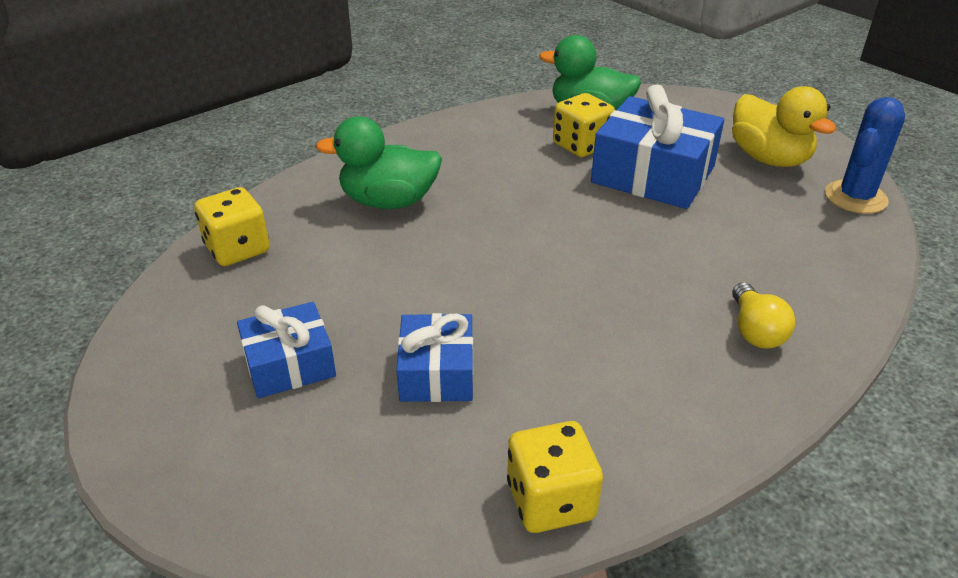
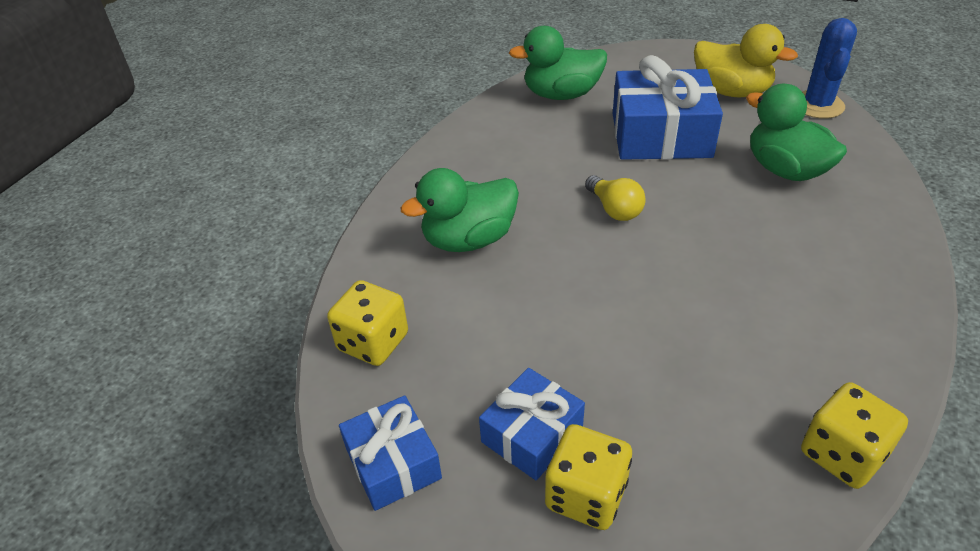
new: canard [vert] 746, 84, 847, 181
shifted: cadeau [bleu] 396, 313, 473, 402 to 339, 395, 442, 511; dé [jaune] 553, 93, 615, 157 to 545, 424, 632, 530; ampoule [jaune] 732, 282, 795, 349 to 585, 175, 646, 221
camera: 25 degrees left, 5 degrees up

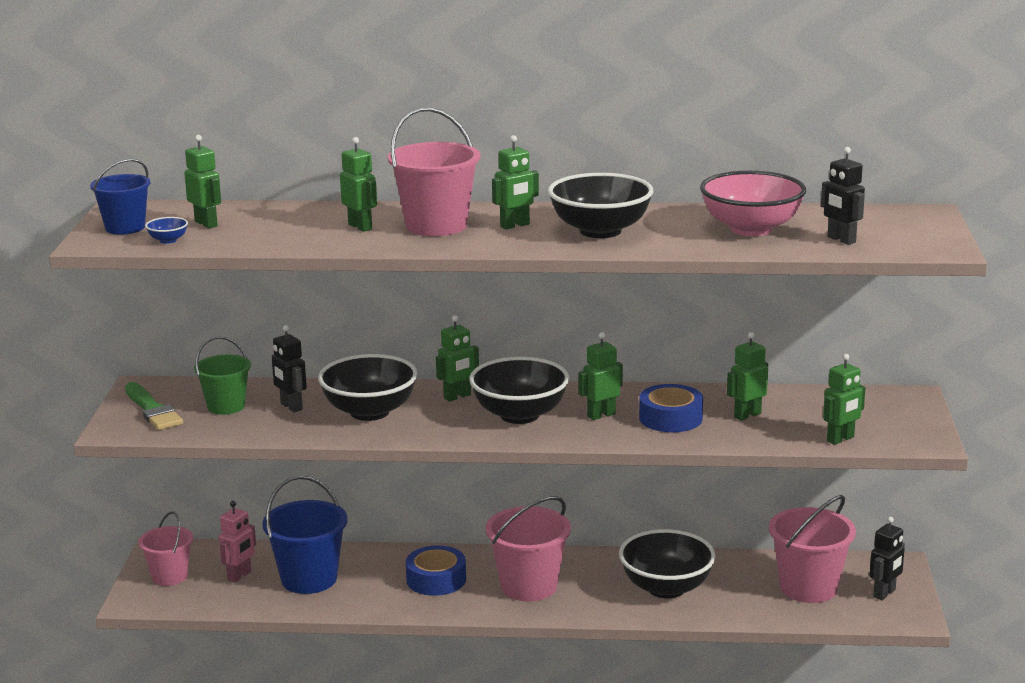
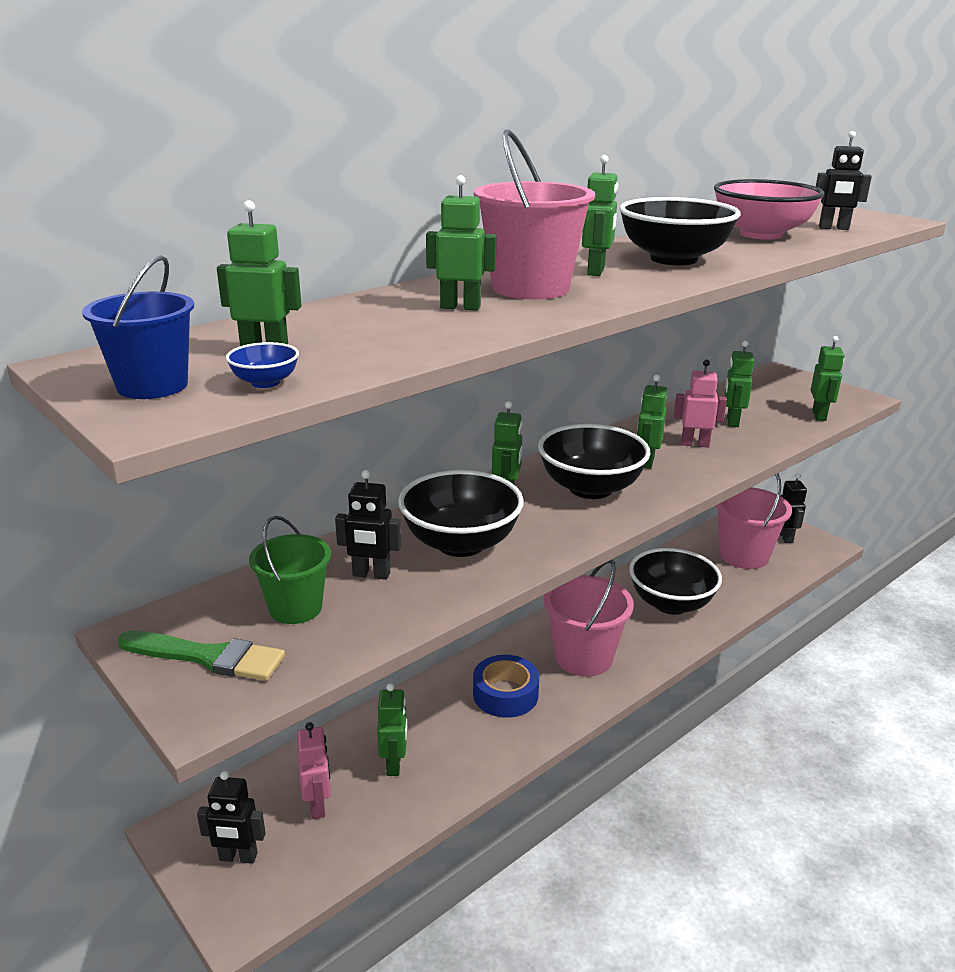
swapped: seau [rose] 139, 511, 193, 586 to robot [noir] 197, 771, 266, 864; seau [bleu] 262, 476, 347, 594 to robot [vert] 377, 683, 407, 776; ruban adhésif [bleu] 639, 384, 703, 432 to robot [rose] 674, 359, 727, 448
camera: 45 degrees left, 5 degrees up

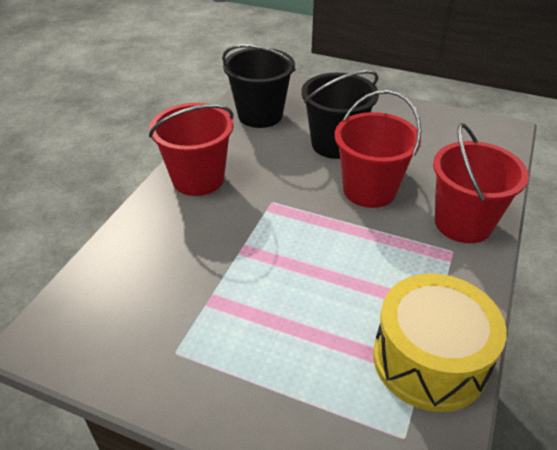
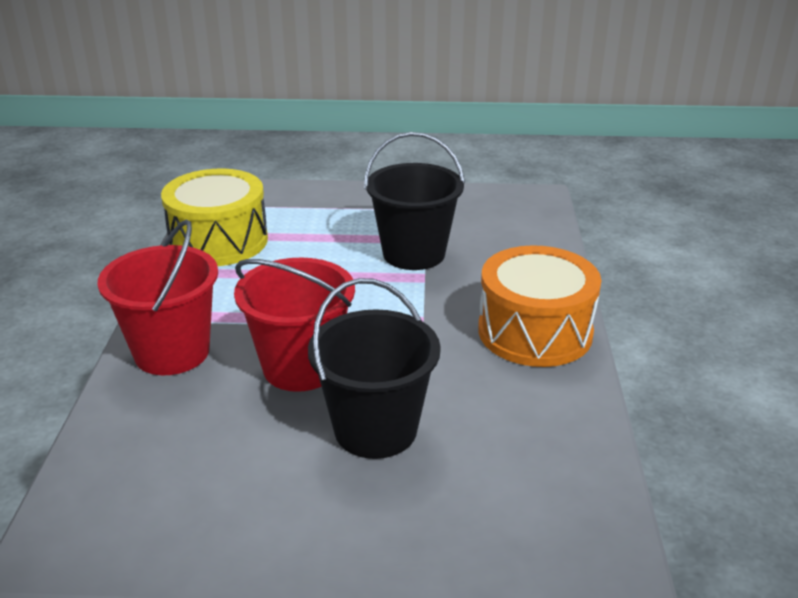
shifted: seau [noir] 222, 44, 296, 128 to 364, 132, 465, 270
swapped: seau [rouge] 149, 103, 234, 196 to tambour [orange] 478, 245, 601, 367
camera: 160 degrees right, 10 degrees down

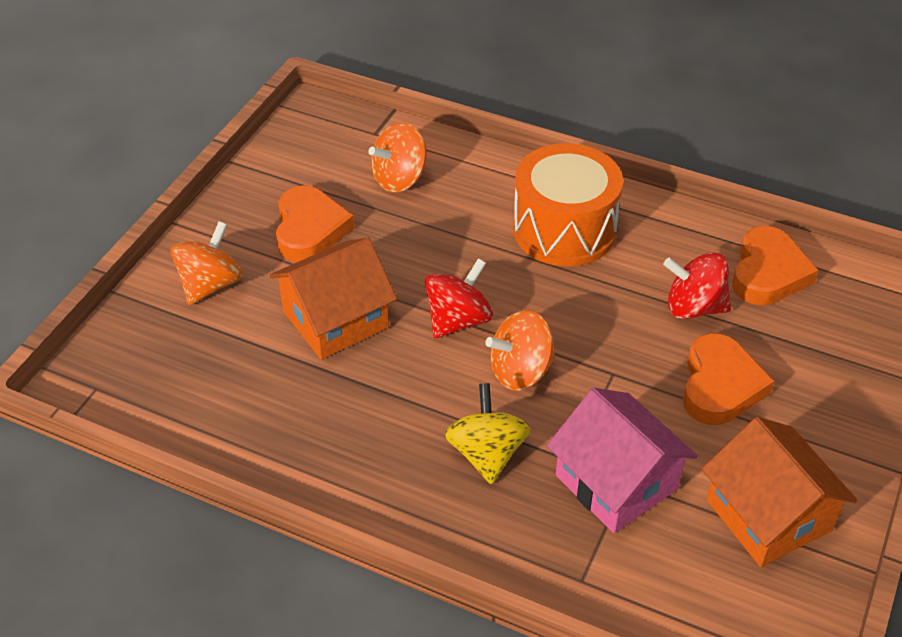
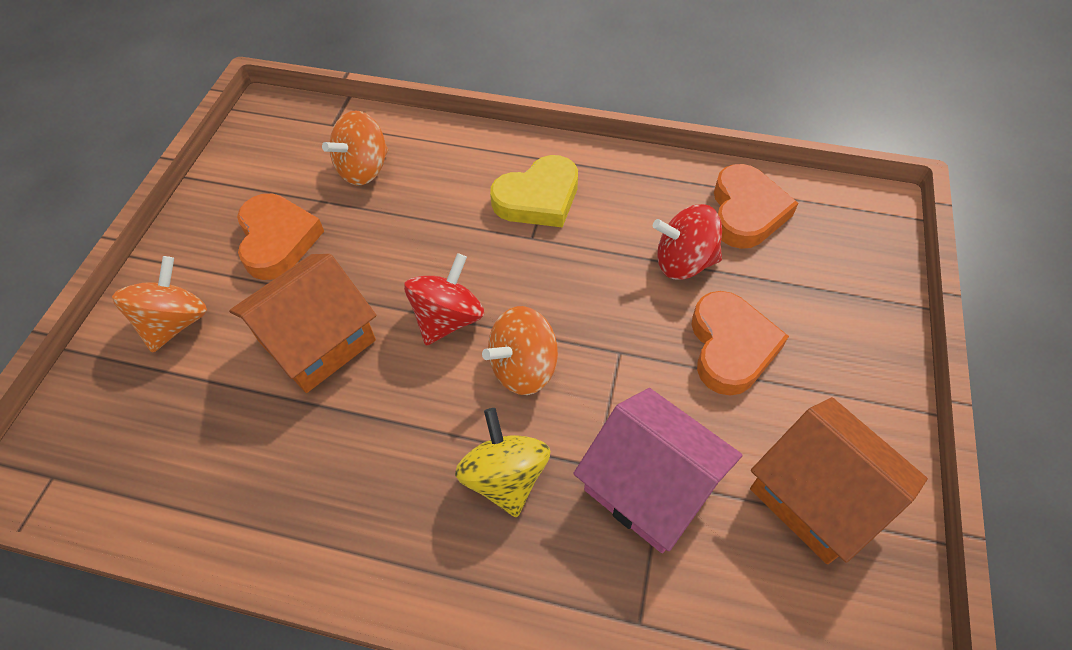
swapped: tambour [orange] 513, 143, 623, 266 to cœur [jaune] 490, 155, 578, 228
camera: 10 degrees left, 10 degrees up

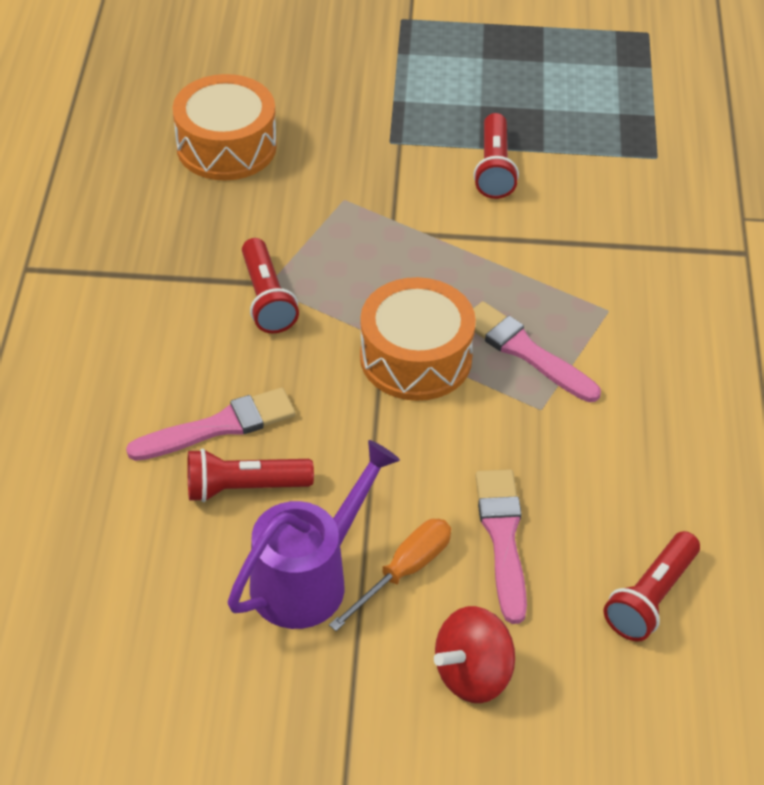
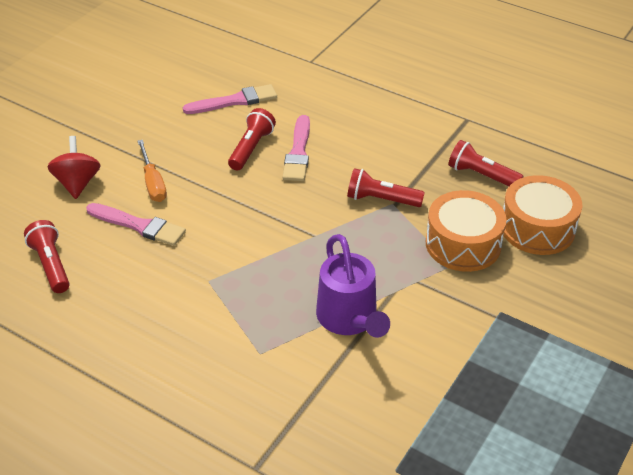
shifted: arrosoir [violet] 228, 440, 400, 629 to 316, 234, 390, 338; tambour [orange] 360, 277, 476, 401 to 426, 190, 507, 272; lampe de poche [rouge] 473, 113, 519, 199 to 448, 140, 524, 186; pinceau [rose] 473, 301, 601, 402 to 183, 84, 277, 114
camera: 120 degrees right, 5 degrees down

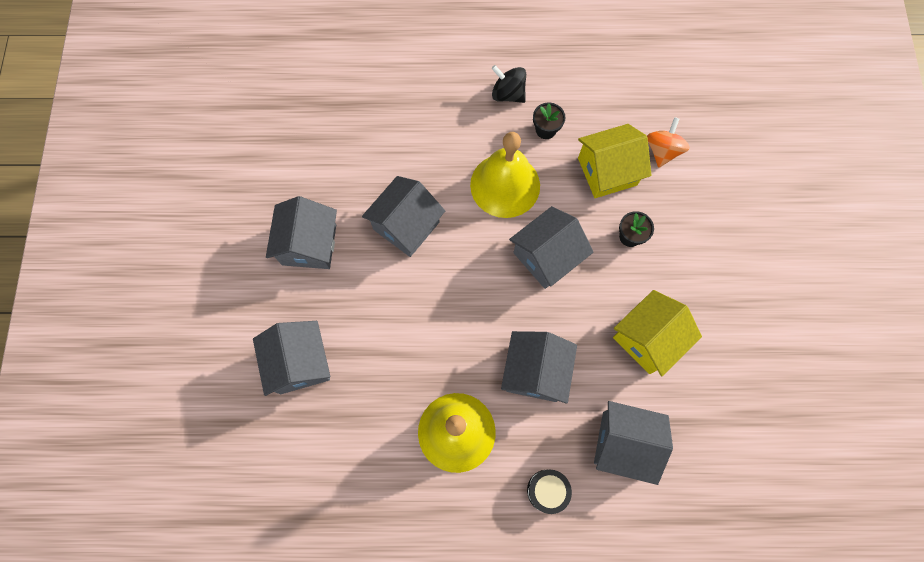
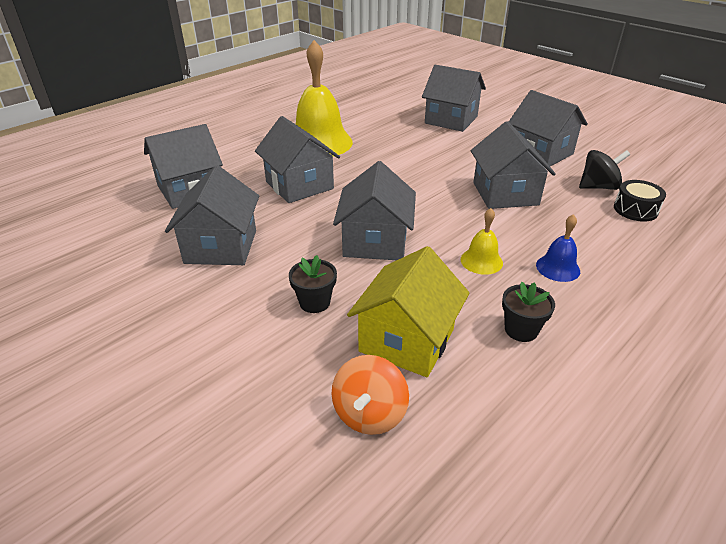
new: cloche [bleu] 536, 214, 580, 282
shifted: toupie [noir] 491, 65, 526, 103 to 579, 150, 630, 190; tambour [noir] 527, 470, 572, 514 to 614, 180, 666, 222
repainted: maison [jaune] 613, 290, 702, 376 to maison [gris] 165, 165, 259, 265
rotated: toupie [orange] 647, 117, 690, 167 = 332, 355, 409, 435 45 degrees clockwise
scaled: cloche [jaune] 470, 132, 540, 218 = 461, 208, 503, 275 x0.46
camera: 135 degrees right, 35 degrees down

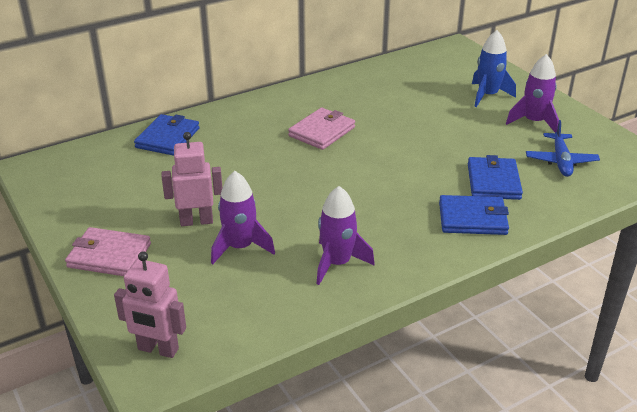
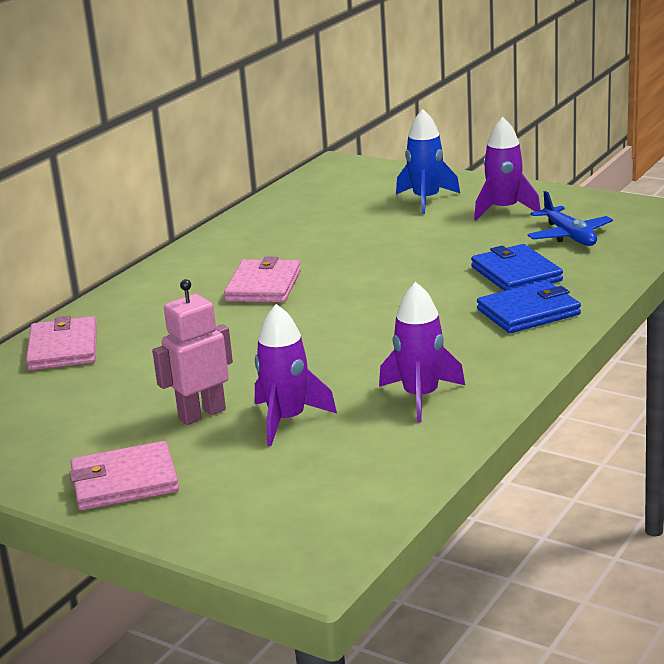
gone: robot [rose] 114, 252, 186, 358
repainted: portefeuille [bleu] 134, 114, 200, 156 to portefeuille [rose] 26, 316, 97, 371
camera: 25 degrees left, 10 degrees down

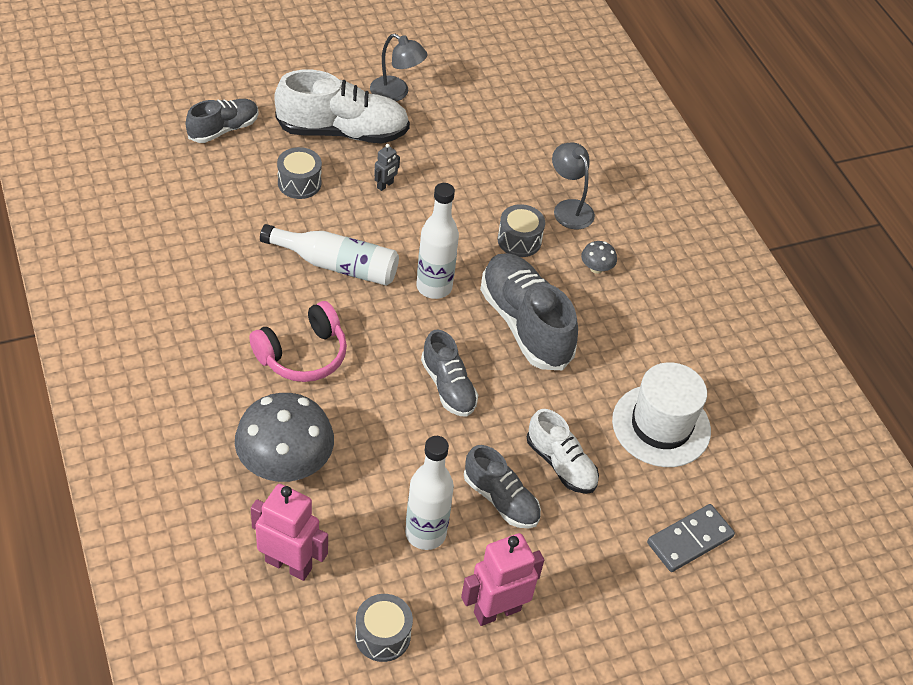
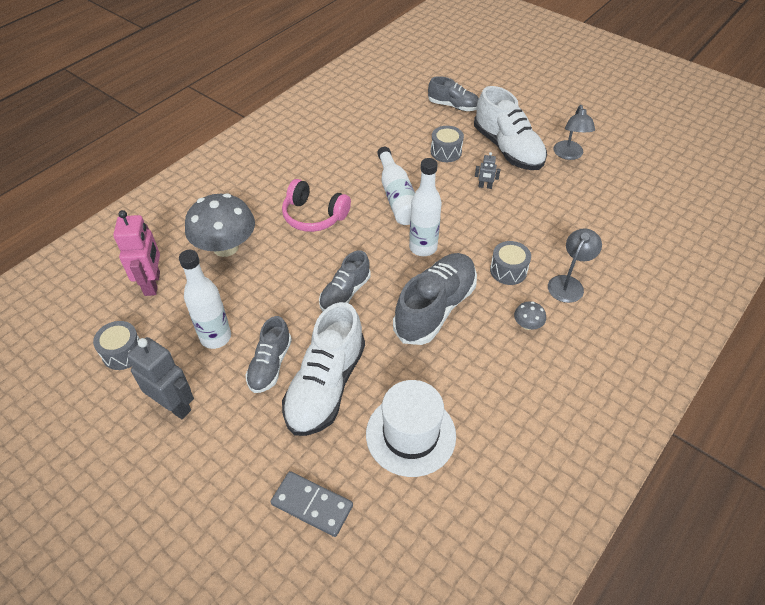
repainted: robot [rose] 461, 533, 544, 626 to robot [gris] 127, 337, 194, 419
scaled: chaussure [blanc] 527, 409, 599, 494 = 282, 302, 365, 436 x1.69
camera: 65 degrees right, 0 degrees up

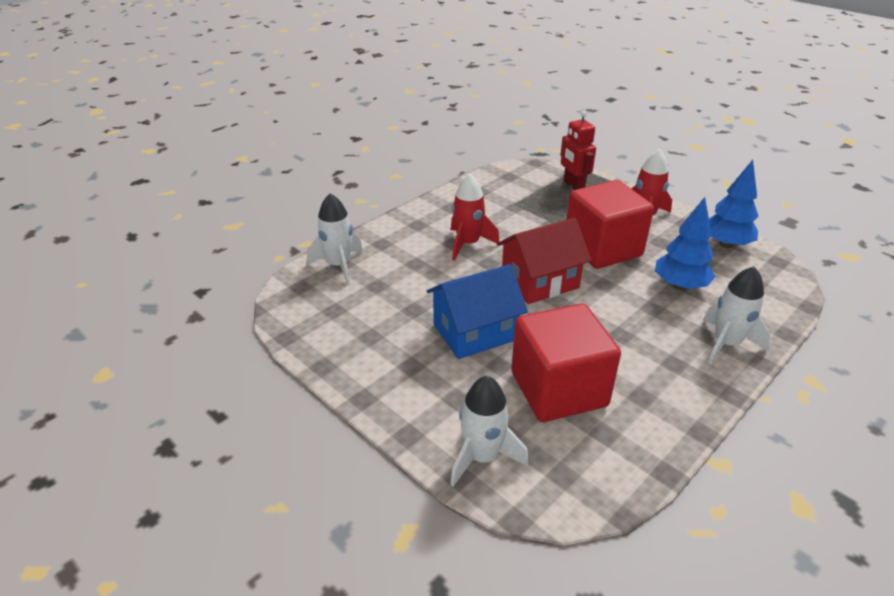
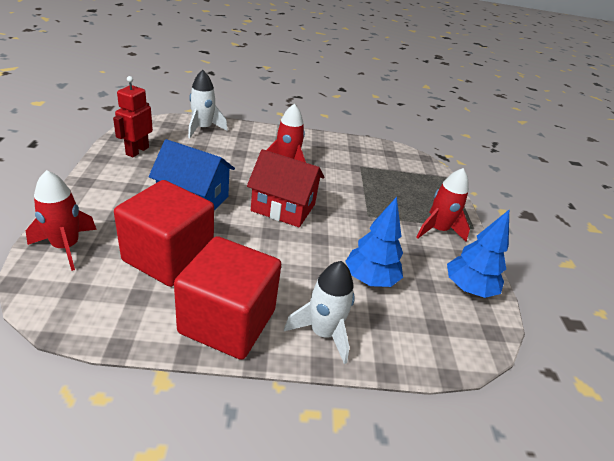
shifted: robot [rouge] 560, 111, 596, 190 to 113, 76, 153, 157; cube [rouge] 566, 180, 654, 269 to 174, 236, 281, 360
repainted: fusée [blanc] 450, 376, 529, 487 to fusée [rouge] 26, 170, 97, 271
camera: 40 degrees right, 0 degrees up

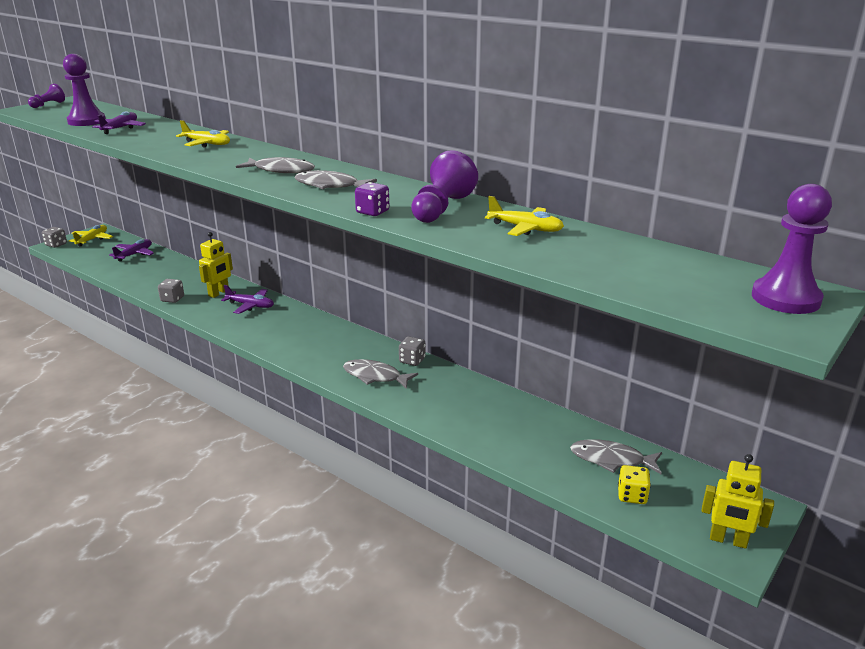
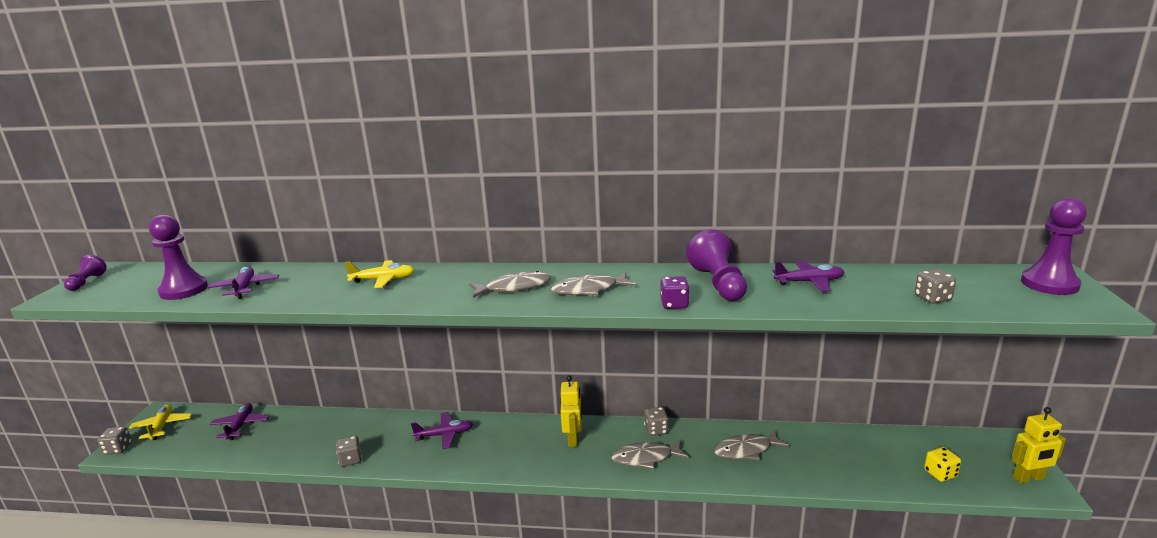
new: dé [gris] 915, 269, 956, 304
shifted: robot [jaune] 199, 232, 233, 298 to 561, 375, 582, 447; poisson [gris] 570, 439, 662, 474 to 714, 429, 789, 460
repainted: avion [jaune] 485, 196, 564, 236 to avion [violet] 772, 261, 844, 291
camera: 30 degrees left, 5 degrees down

